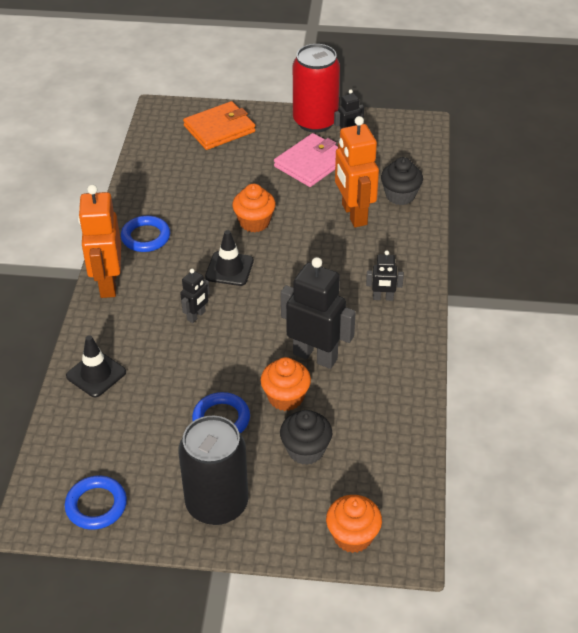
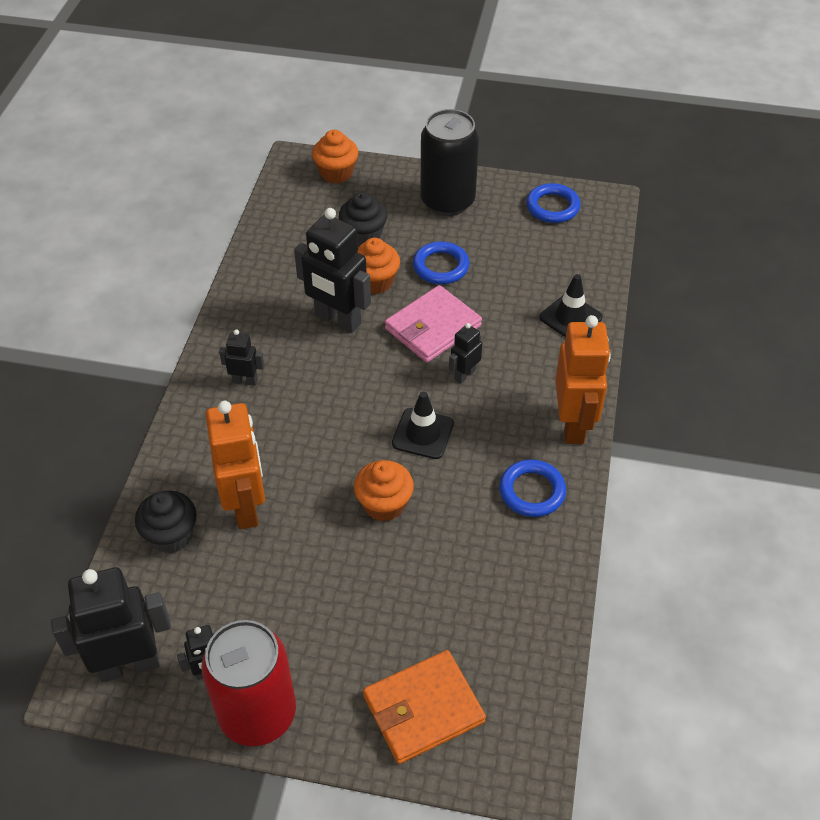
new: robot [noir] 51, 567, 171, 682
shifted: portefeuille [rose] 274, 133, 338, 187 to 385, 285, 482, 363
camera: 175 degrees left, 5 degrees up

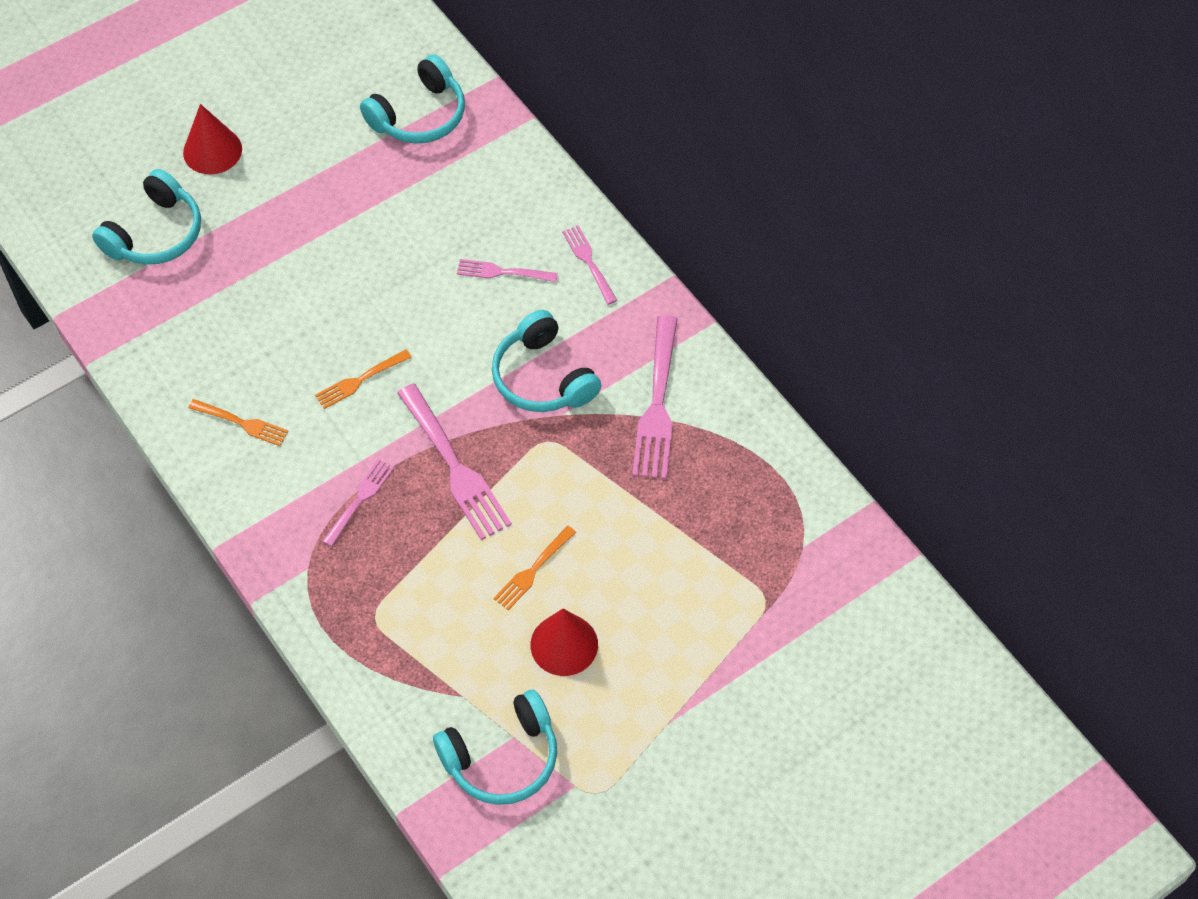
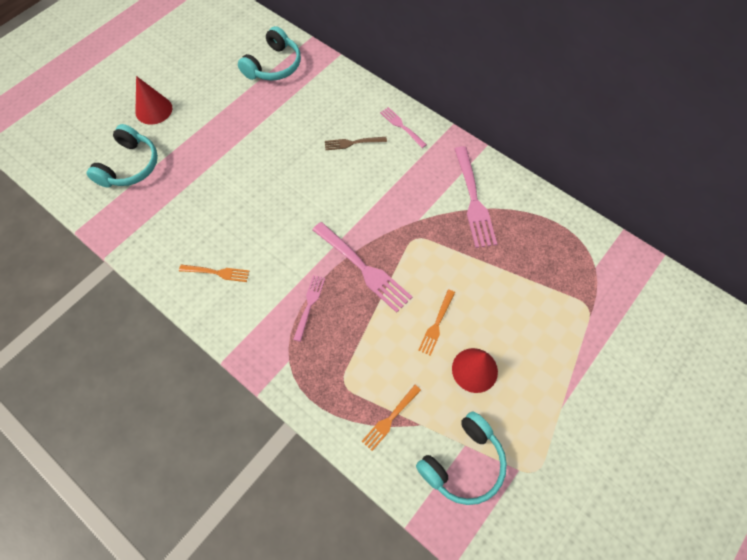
gone: casque audio [turquoise] 492, 310, 601, 412
shifted: fourchette [orange] 315, 349, 412, 409 to 362, 385, 421, 451
repainted: fourchette [rose] 457, 259, 558, 282 to fourchette [marron] 325, 137, 387, 150
camera: 15 degrees left, 5 degrees up

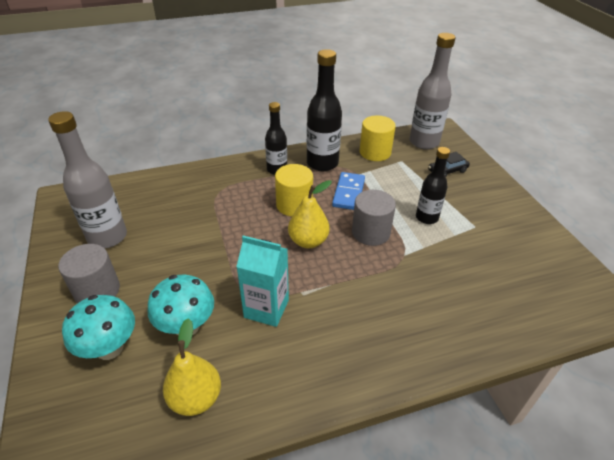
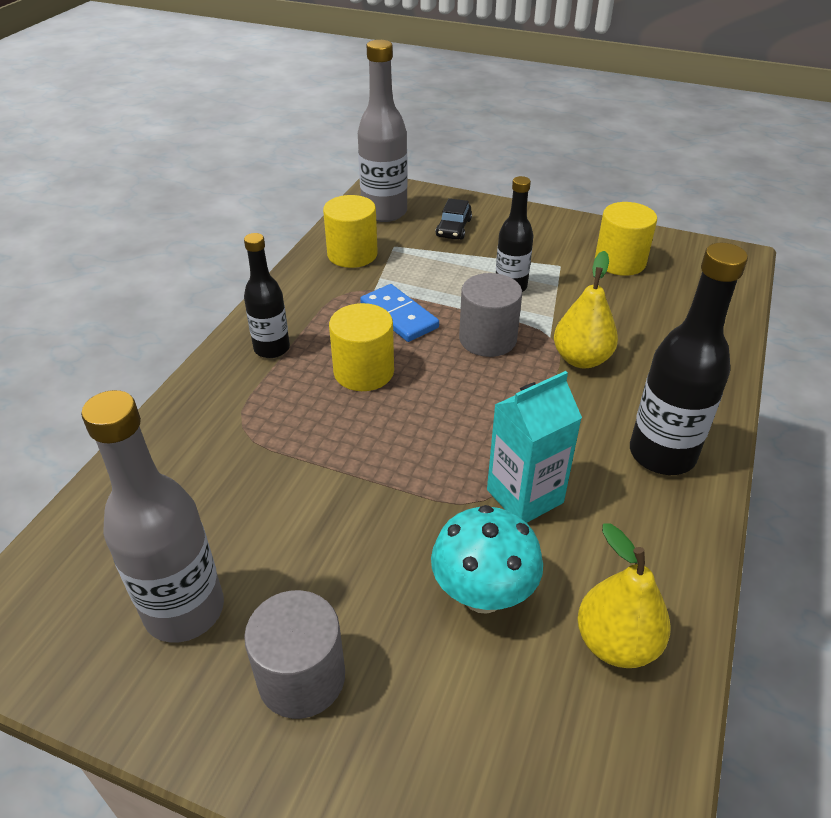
gone: champignon [turquoise] 62, 295, 135, 360
new: cylindre [jaune] 595, 202, 657, 276
shifted: poire [jaune] 288, 180, 332, 248 to 554, 251, 618, 368; bouteille [noir] 307, 49, 342, 171 to 630, 243, 748, 475
camera: 50 degrees left, 0 degrees up

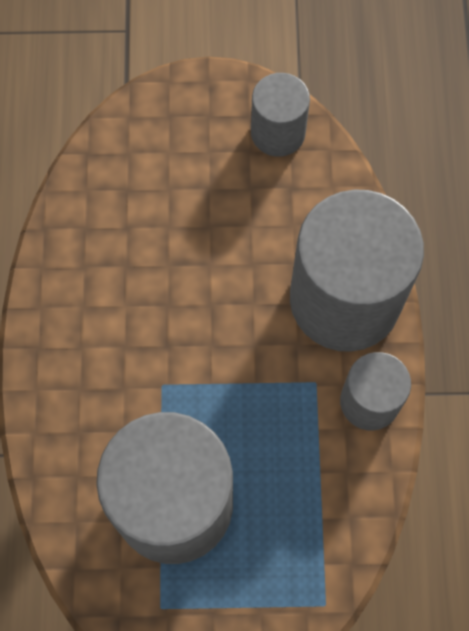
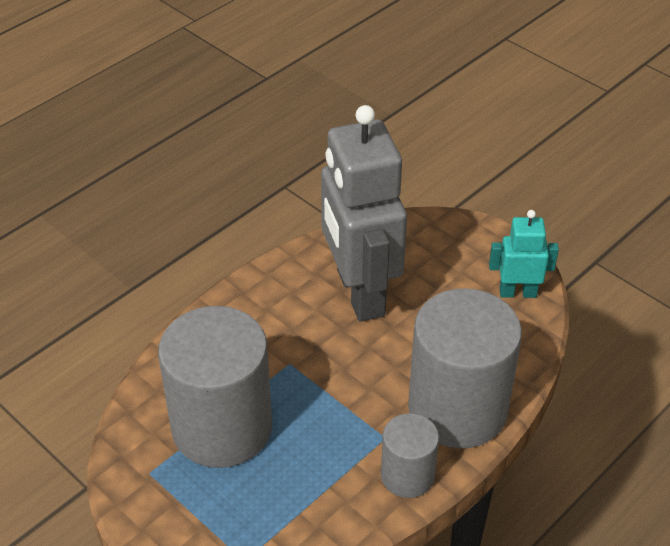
new: robot [gris] 321, 105, 407, 322
swapped: cylindre [gris] 251, 73, 310, 157 to robot [turquoise] 489, 210, 559, 298
camera: 45 degrees right, 25 degrees down

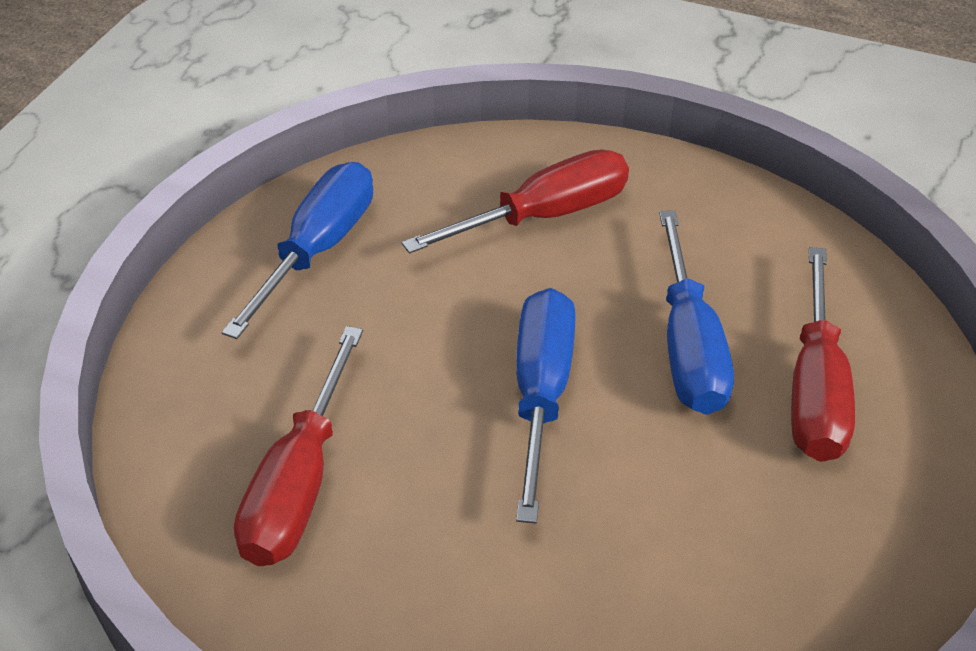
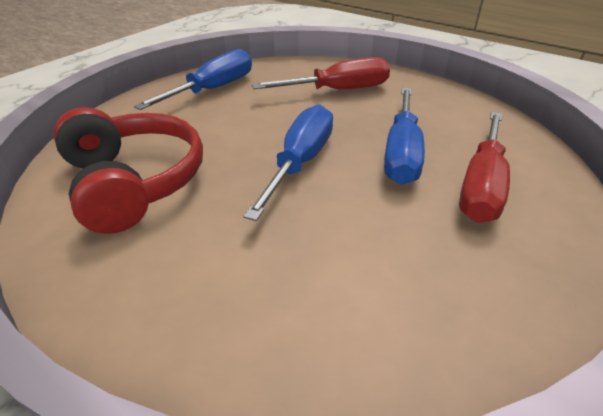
swapped: tournevis [rouge] 234, 326, 363, 566 to casque audio [rouge] 53, 107, 203, 234
camera: 15 degrees right, 5 degrees down

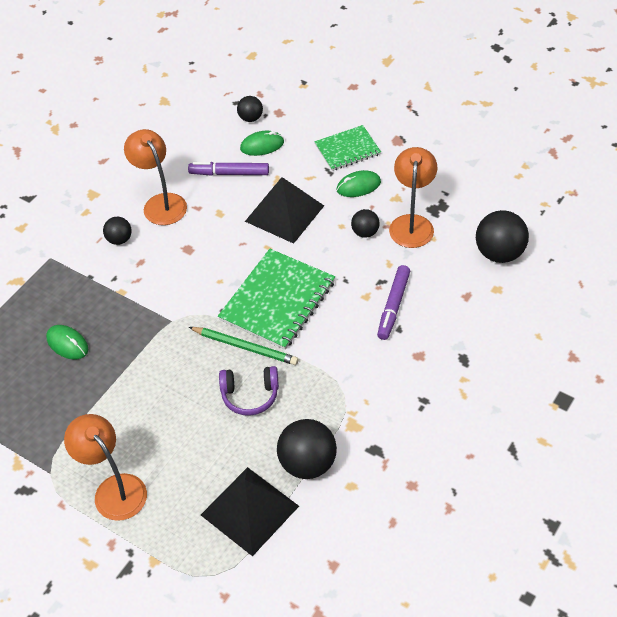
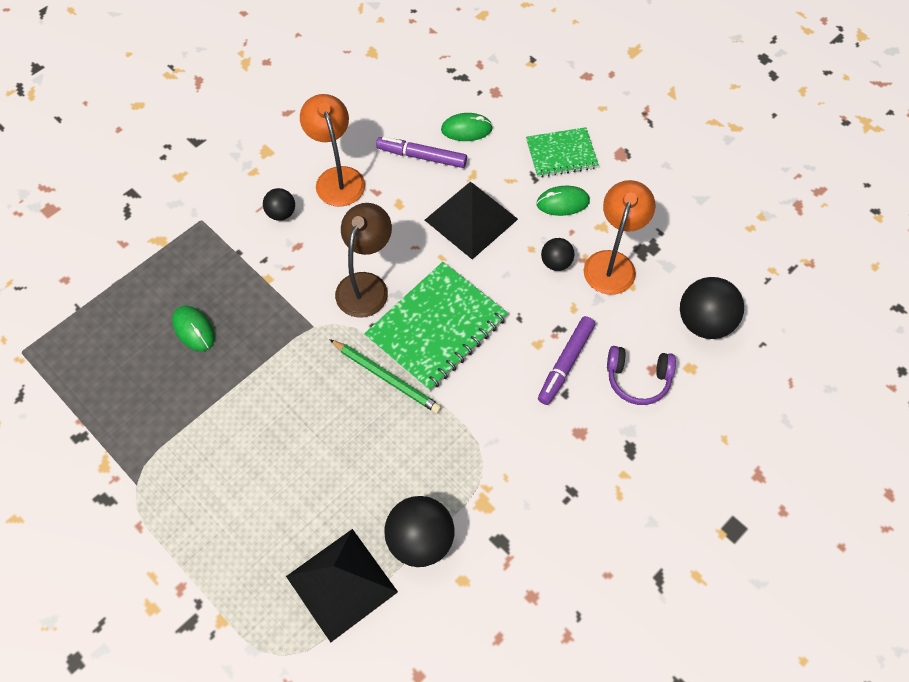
gone: lampe [orange] 64, 414, 147, 521; balle [noir] 237, 96, 263, 122
new: lampe [marron] 335, 203, 392, 318
shifted: casque audio [violet] 219, 366, 279, 416 to 607, 346, 676, 405
camera: 10 degrees right, 10 degrees up

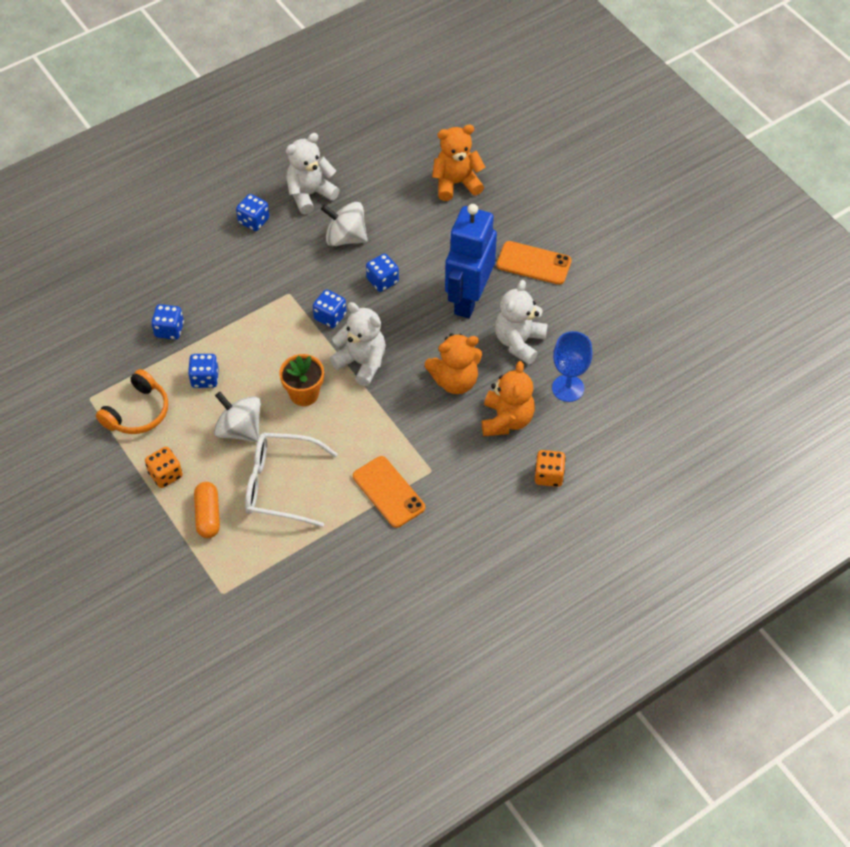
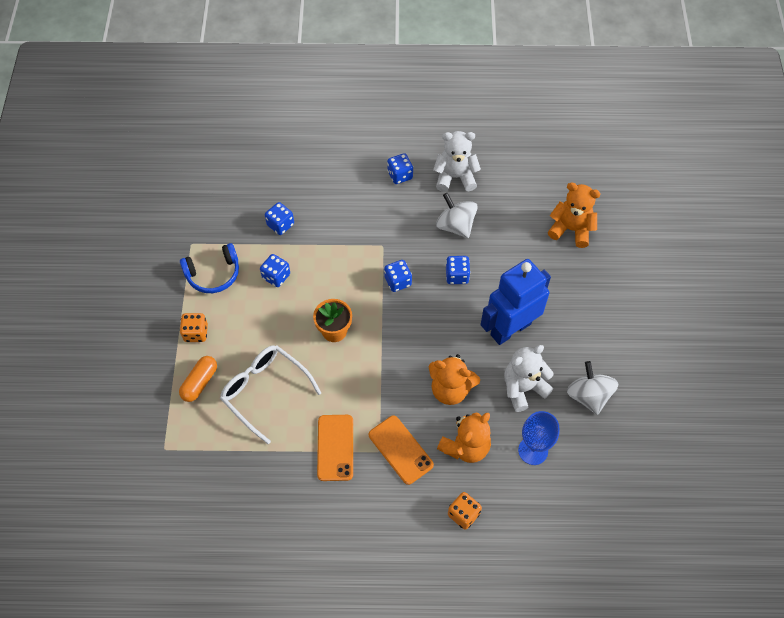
gone: ours en peluche [blanc] 330, 302, 386, 386
shifted: toupie [blanc] 214, 392, 261, 442 to 567, 361, 618, 415; téléphone [orange] 497, 241, 572, 285 to 369, 416, 434, 485
repainted: casque audio [orange] 96, 369, 168, 434 to casque audio [bleu] 180, 243, 239, 293
camera: 35 degrees right, 5 degrees up

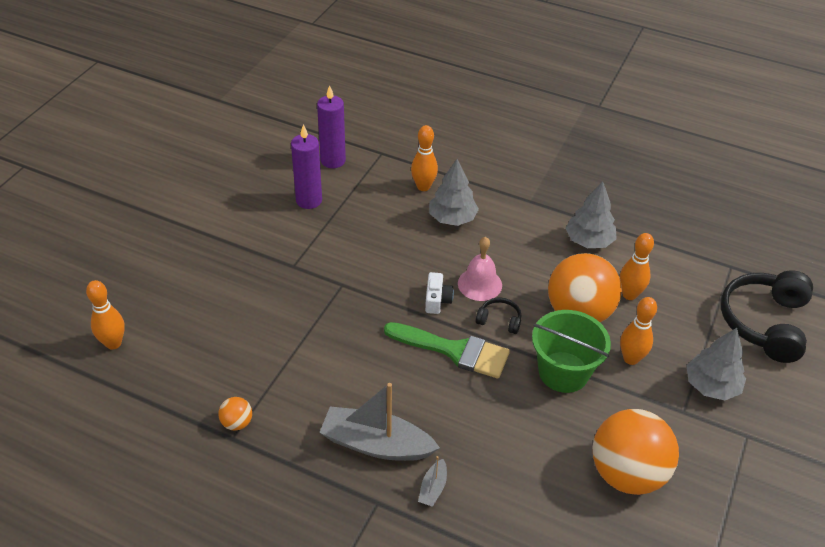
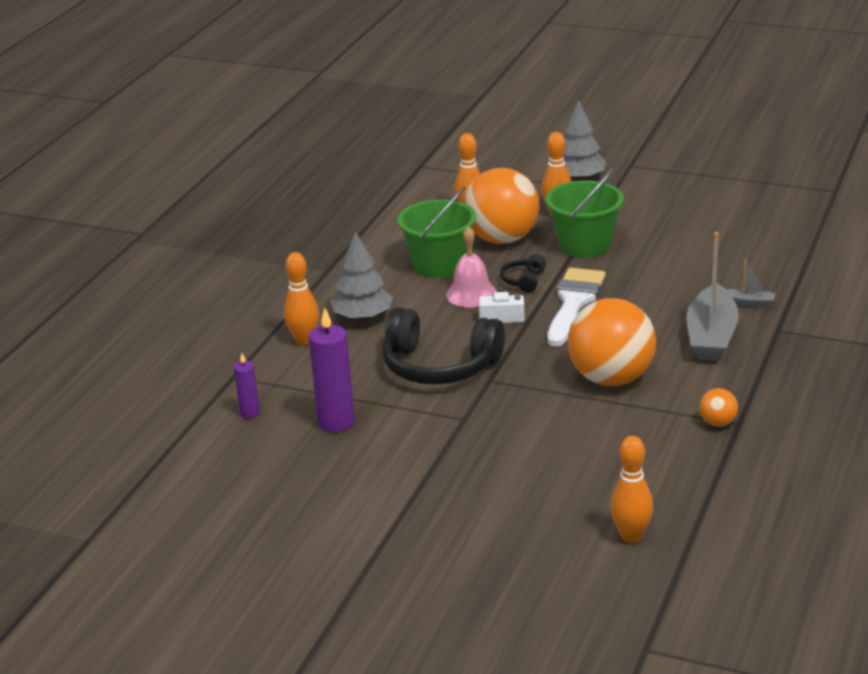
gone: arbre [gris] 565, 182, 617, 248
new: seau [vert] 397, 187, 476, 278
shifted: balle [orange] 592, 409, 679, 495 to 568, 298, 656, 386; casque audio [noir] 721, 270, 813, 363 to 382, 307, 505, 384
repainted: pinceau [vert] 384, 322, 510, 379 to pinceau [blanc] 547, 267, 606, 346
scaled: bougie [violet] 317, 85, 346, 168 = 234, 353, 260, 418 x0.55
camera: 90 degrees left, 15 degrees down

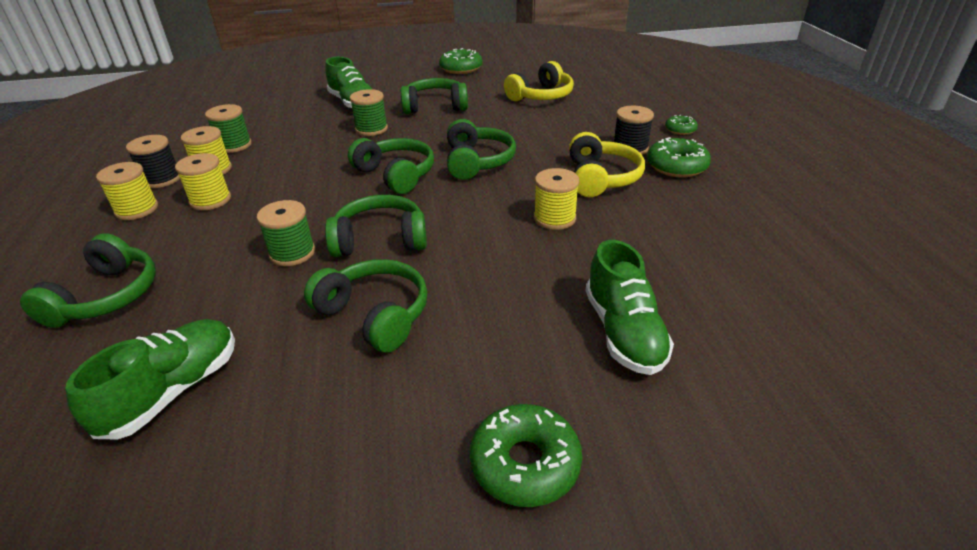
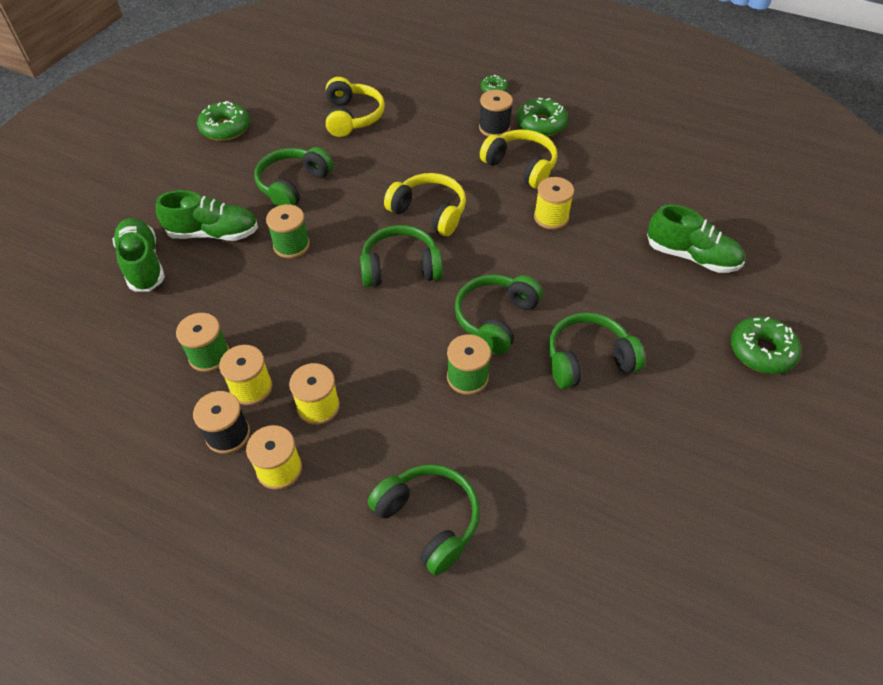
shifted: chaussure [vert] 65, 319, 235, 440 to 112, 218, 165, 292
repainted: casque audio [vert] 447, 119, 516, 180 to casque audio [jaune] 384, 173, 466, 236
camera: 55 degrees left, 15 degrees up

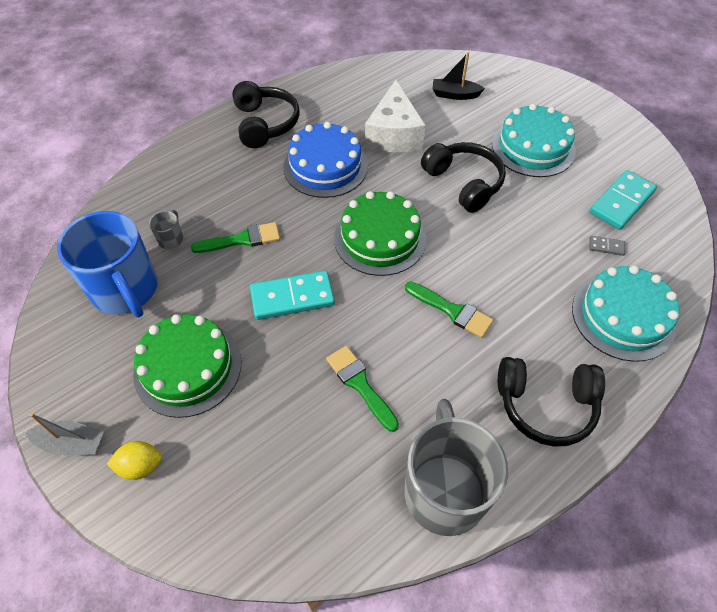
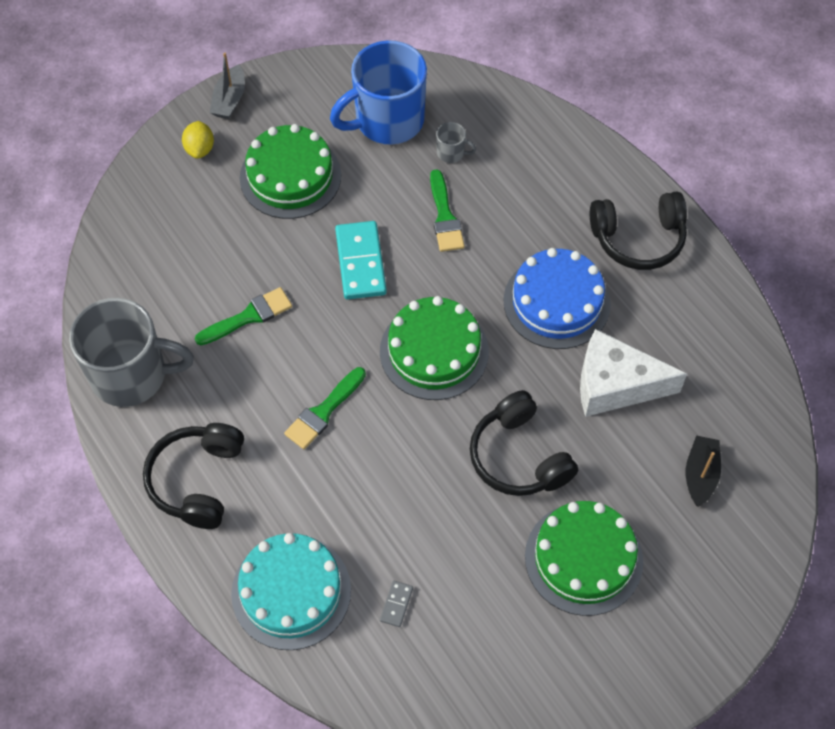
gone: domino [turquoise] 590, 170, 657, 230
repainted: gâteau [turquoise] 492, 104, 576, 177 to gâteau [vert] 525, 501, 643, 616
rotated: casque audio [noir] 421, 142, 506, 213 = 470, 390, 578, 496 90 degrees clockwise
camera: 95 degrees right, 5 degrees up

